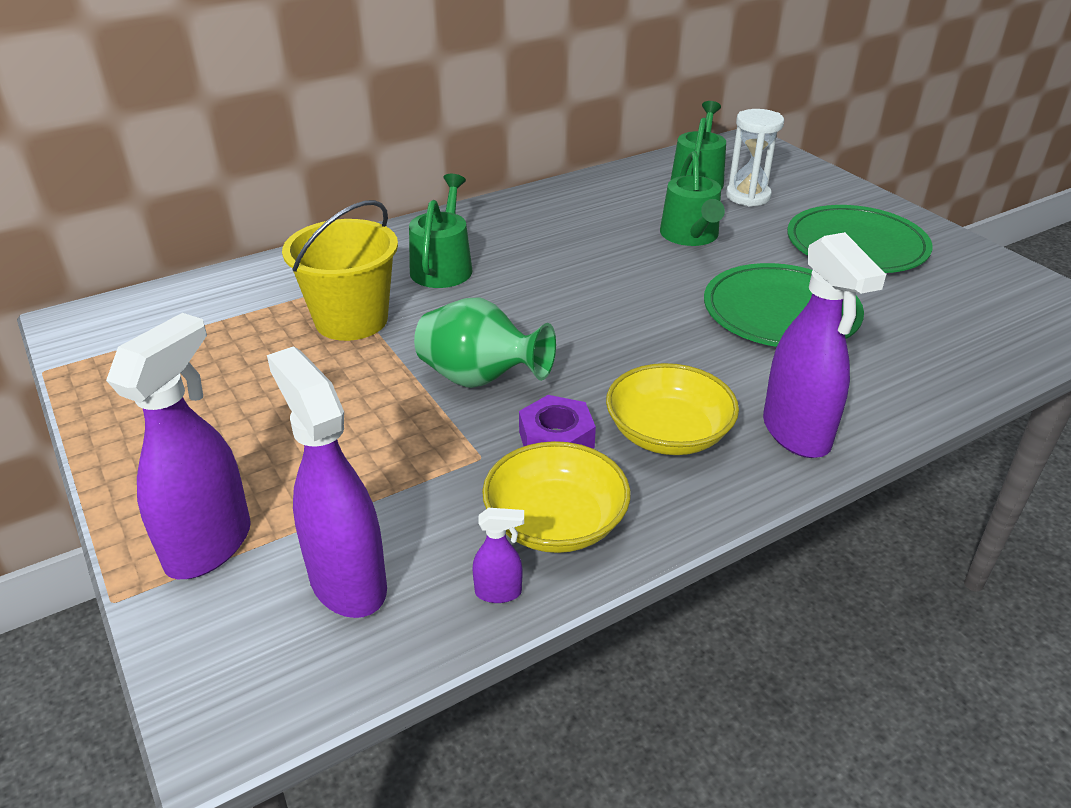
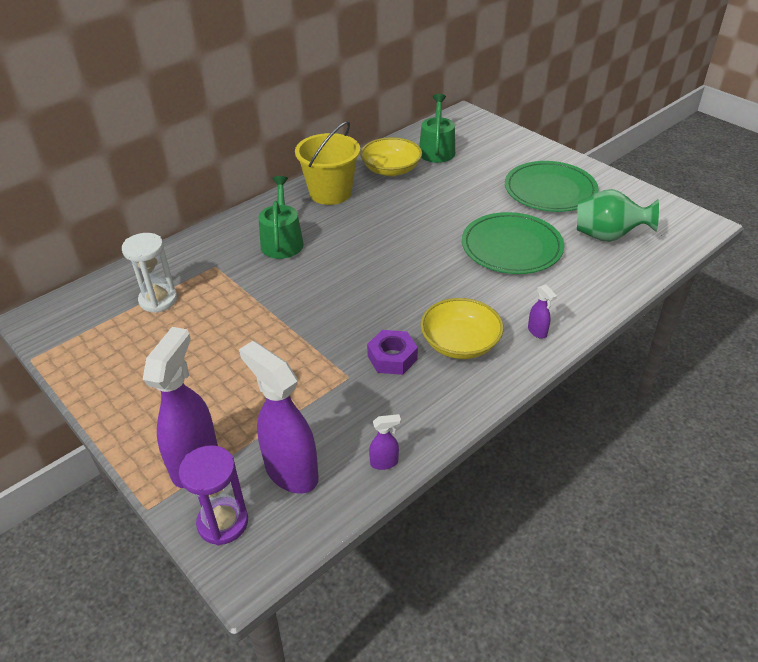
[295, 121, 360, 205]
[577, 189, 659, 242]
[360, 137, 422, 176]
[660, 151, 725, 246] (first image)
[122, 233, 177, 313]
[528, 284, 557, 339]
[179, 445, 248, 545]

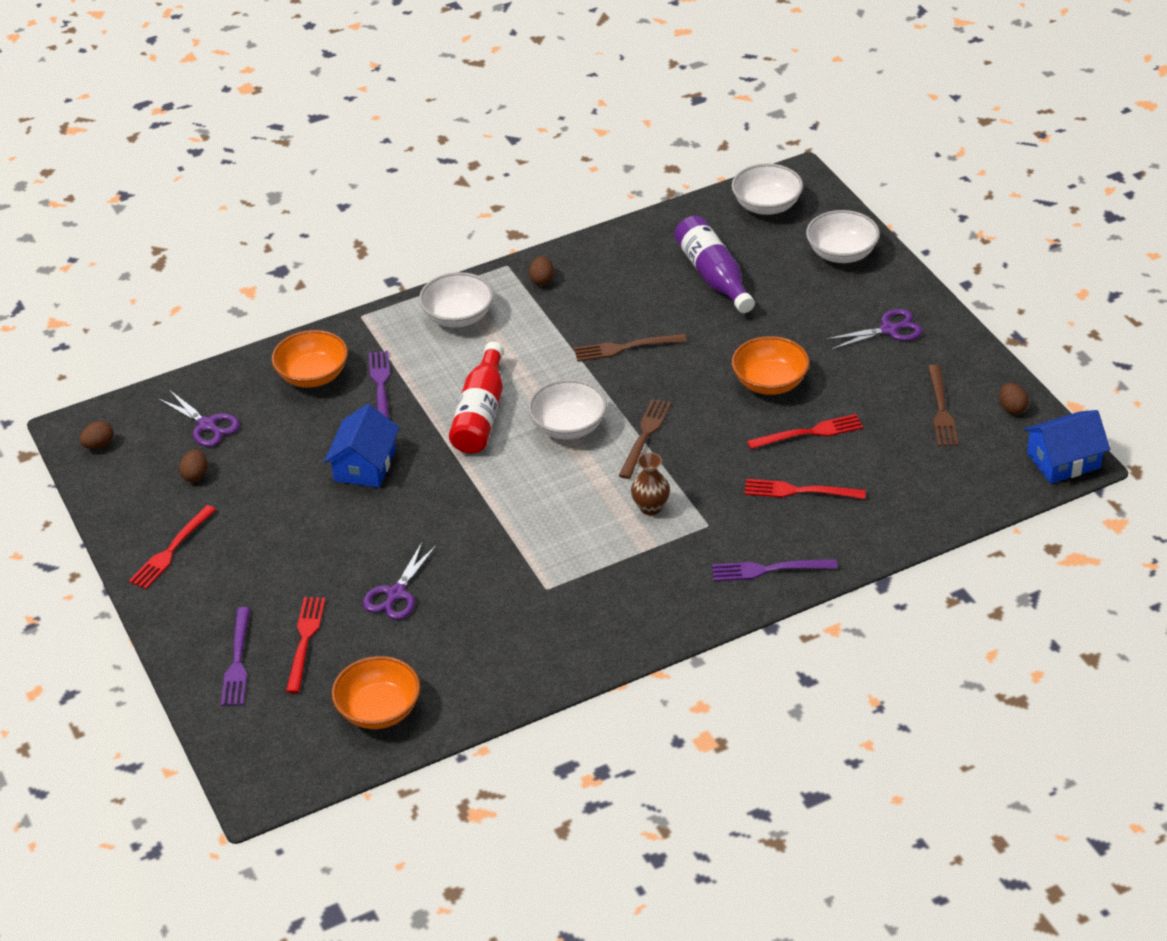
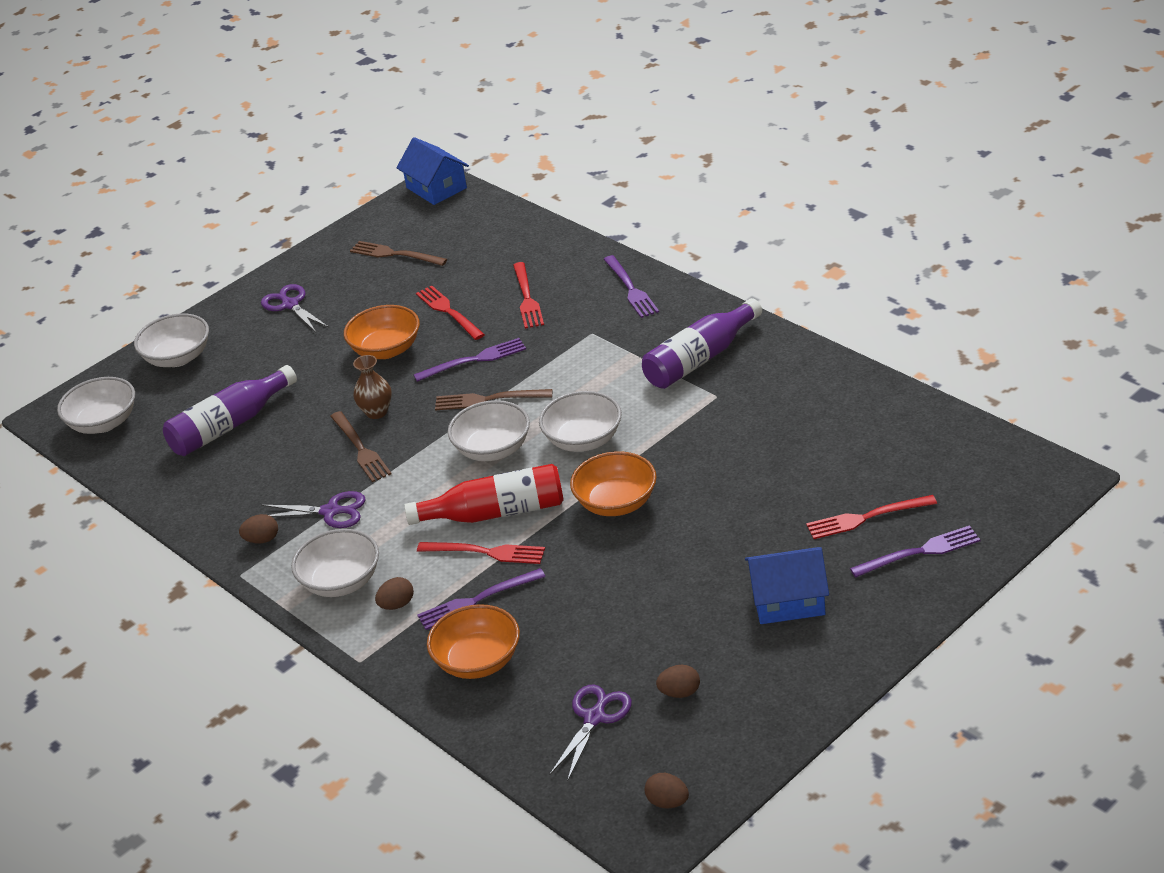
[417, 542, 545, 564]
[745, 547, 829, 624]
[570, 451, 657, 516]
[261, 491, 366, 528]
[353, 355, 392, 419]
[350, 241, 447, 266]
[375, 577, 414, 610]
[414, 338, 526, 382]
[539, 391, 622, 452]
[642, 298, 762, 389]

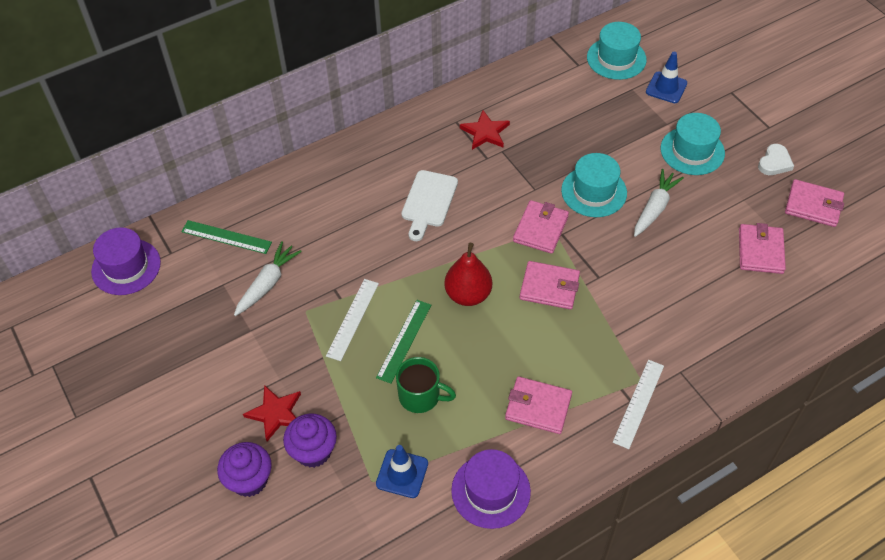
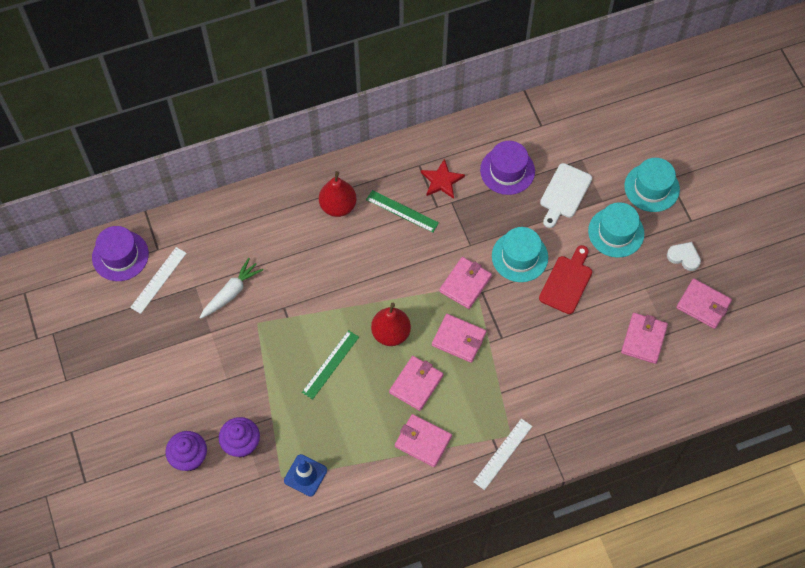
[366, 190, 439, 233]
[243, 385, 301, 441] (first image)
[130, 247, 187, 314]
[396, 357, 456, 413] (first image)
[540, 163, 592, 228]
[480, 141, 535, 195]
[625, 158, 680, 212]
[539, 245, 592, 314]
[646, 52, 687, 103] (first image)
[667, 242, 701, 271]
[319, 171, 357, 217]
[389, 356, 443, 411]

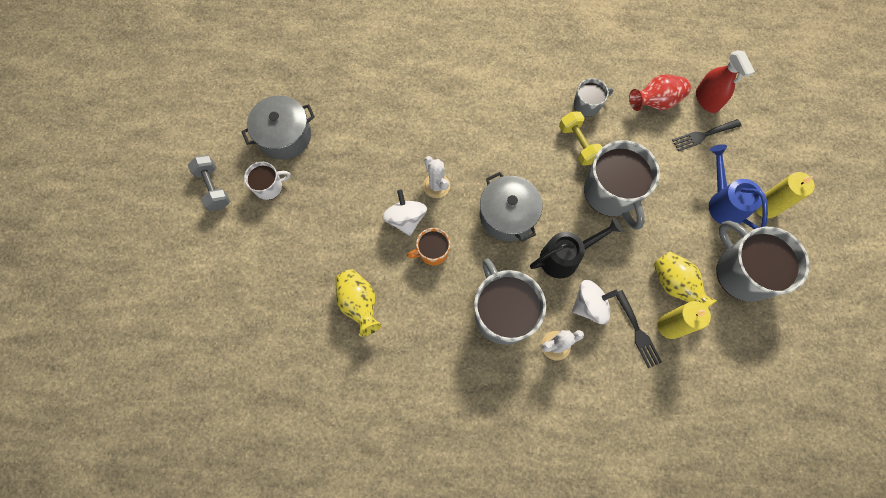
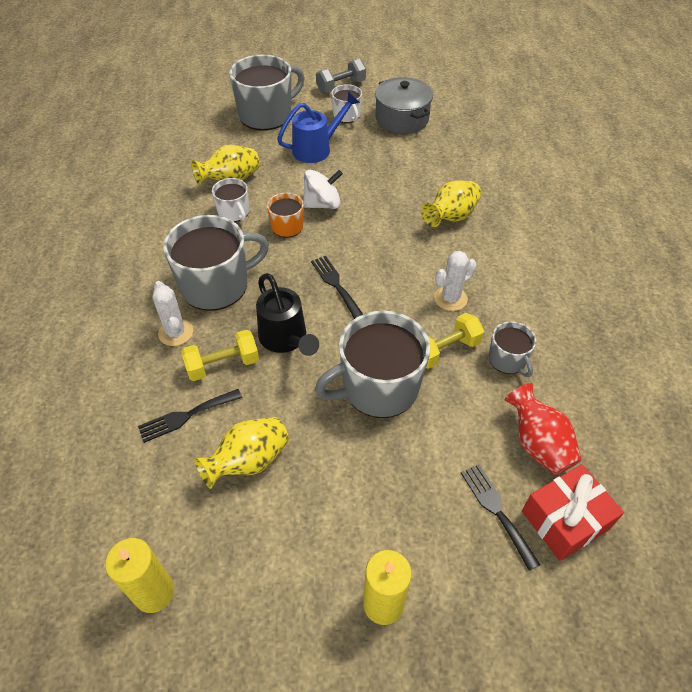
[434, 251, 477, 311]
[311, 256, 363, 319]
[181, 330, 259, 381]
[105, 538, 174, 613]
[522, 464, 624, 561]
[277, 92, 360, 163]
[229, 54, 305, 130]
[212, 178, 249, 222]
[421, 180, 482, 227]

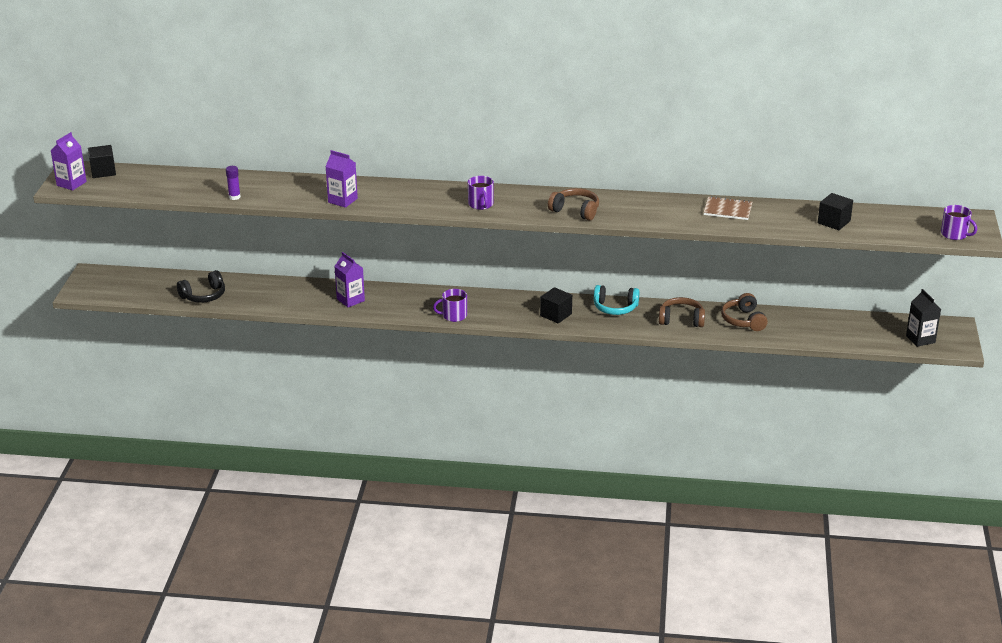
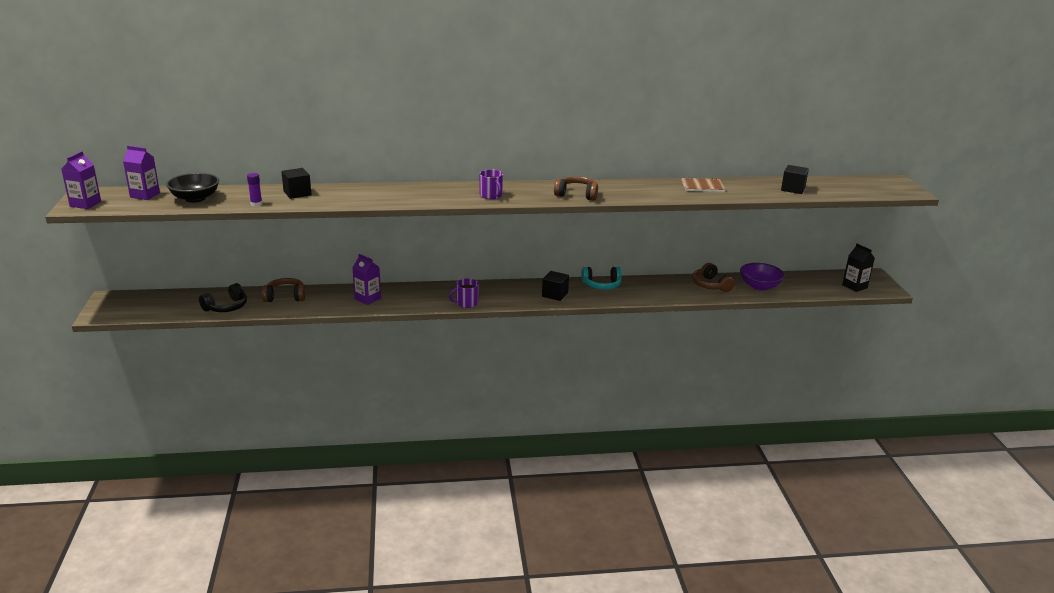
[281, 168, 312, 199]
[123, 146, 160, 200]
[262, 278, 305, 302]
[941, 205, 977, 240] (first image)
[166, 173, 219, 203]
[740, 263, 785, 291]

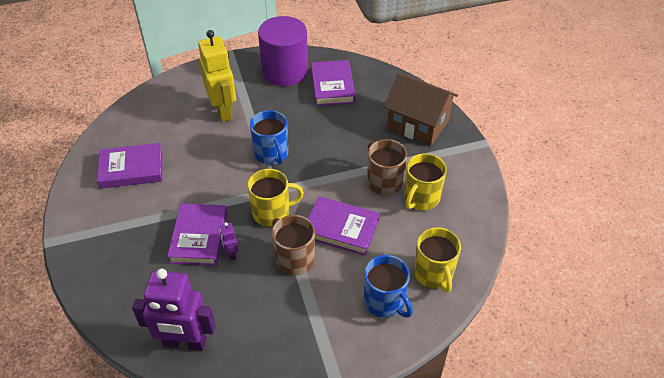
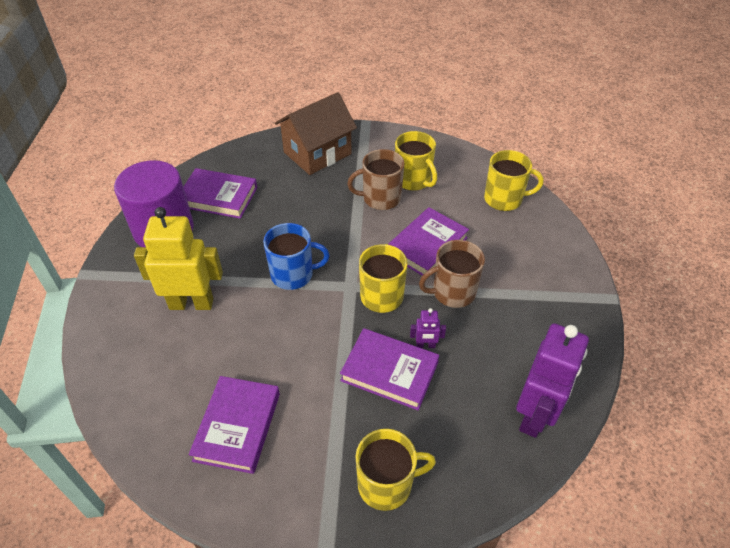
[364, 255, 413, 318] (first image)
[355, 429, 436, 511]

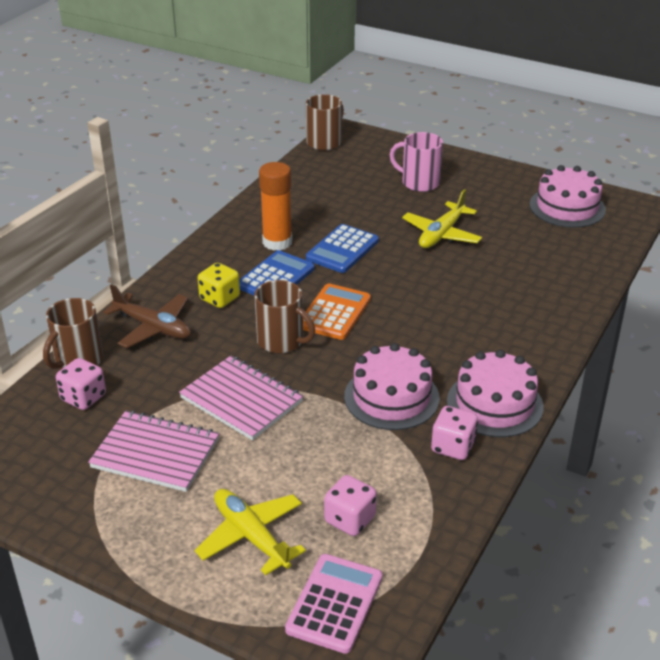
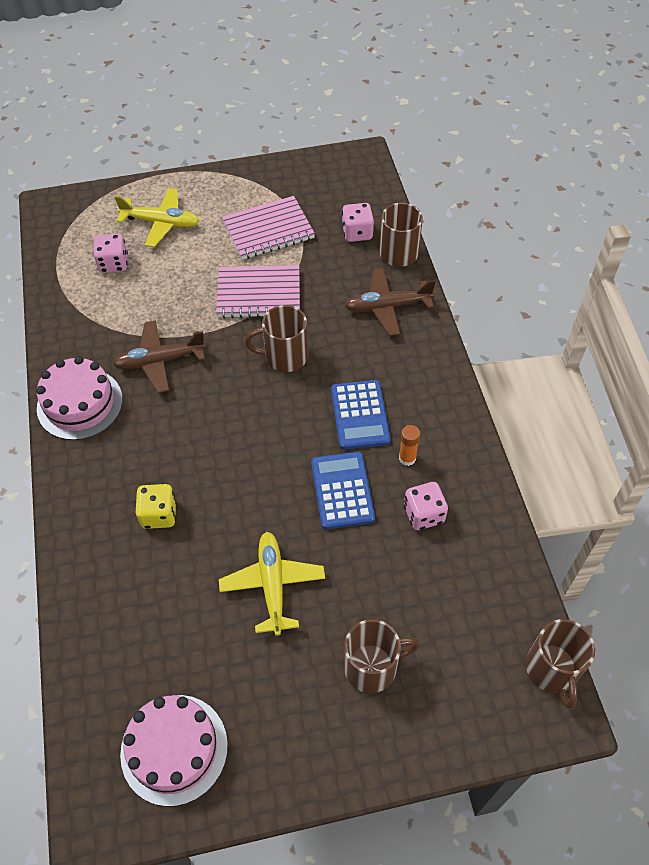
[136, 484, 177, 529]
[399, 425, 420, 466]
[285, 554, 382, 654] (first image)
[303, 283, 371, 340] (first image)
[112, 320, 206, 393]
[344, 619, 420, 693]
[404, 482, 448, 530]

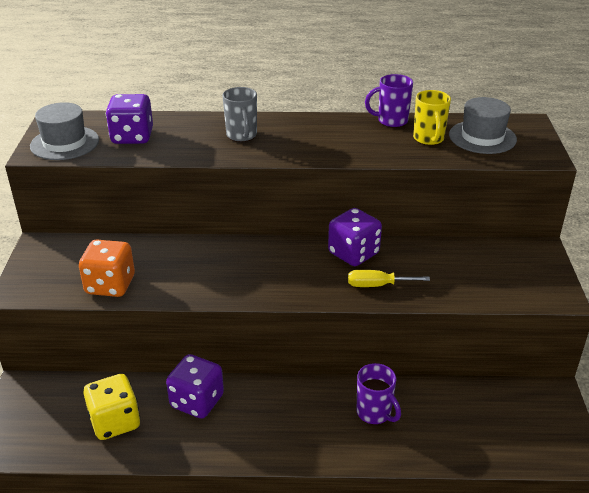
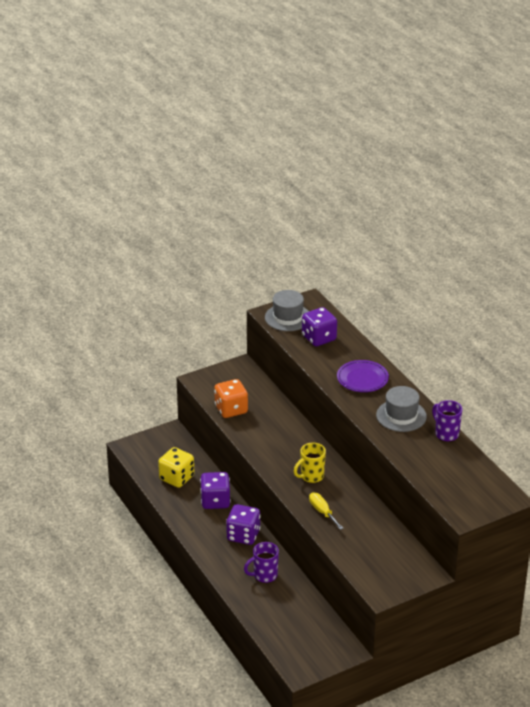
[337, 360, 389, 392]
[226, 504, 261, 545]
[244, 542, 279, 583]
[294, 443, 326, 483]
[376, 386, 427, 432]

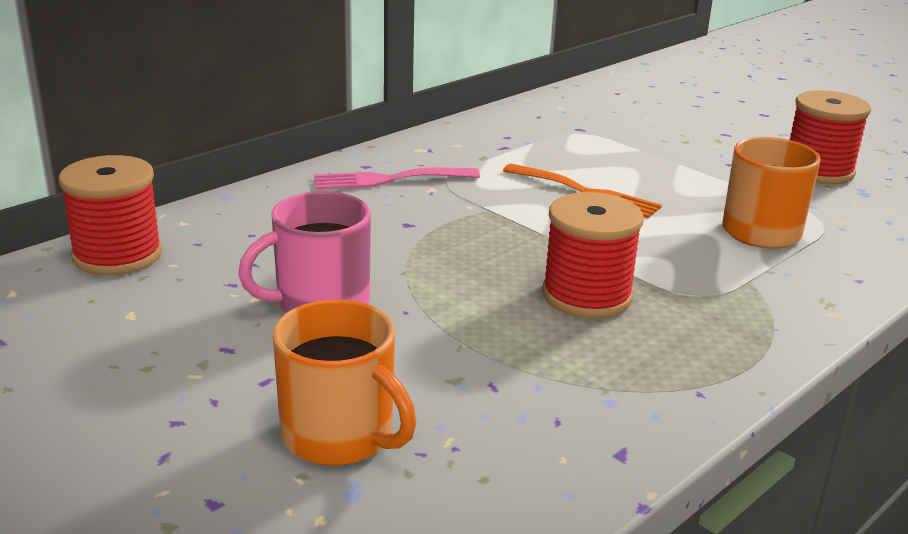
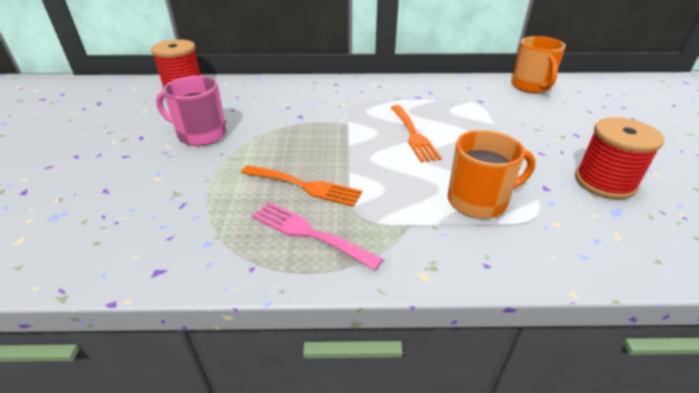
[511, 36, 566, 93]
[252, 202, 383, 271]
[241, 165, 362, 207]

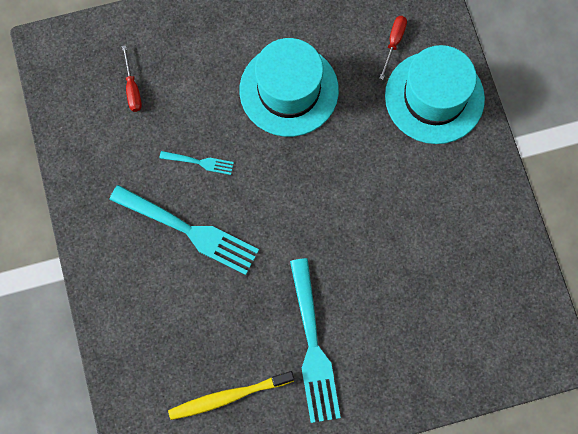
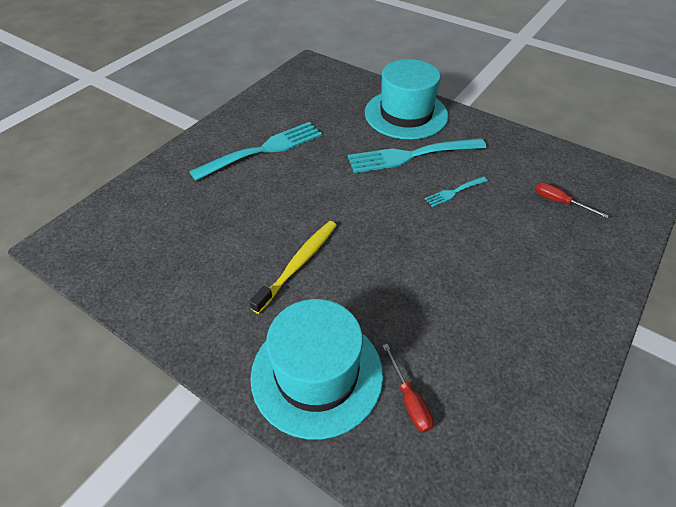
[249, 221, 337, 314]
[365, 59, 449, 140]
[189, 122, 322, 181]

